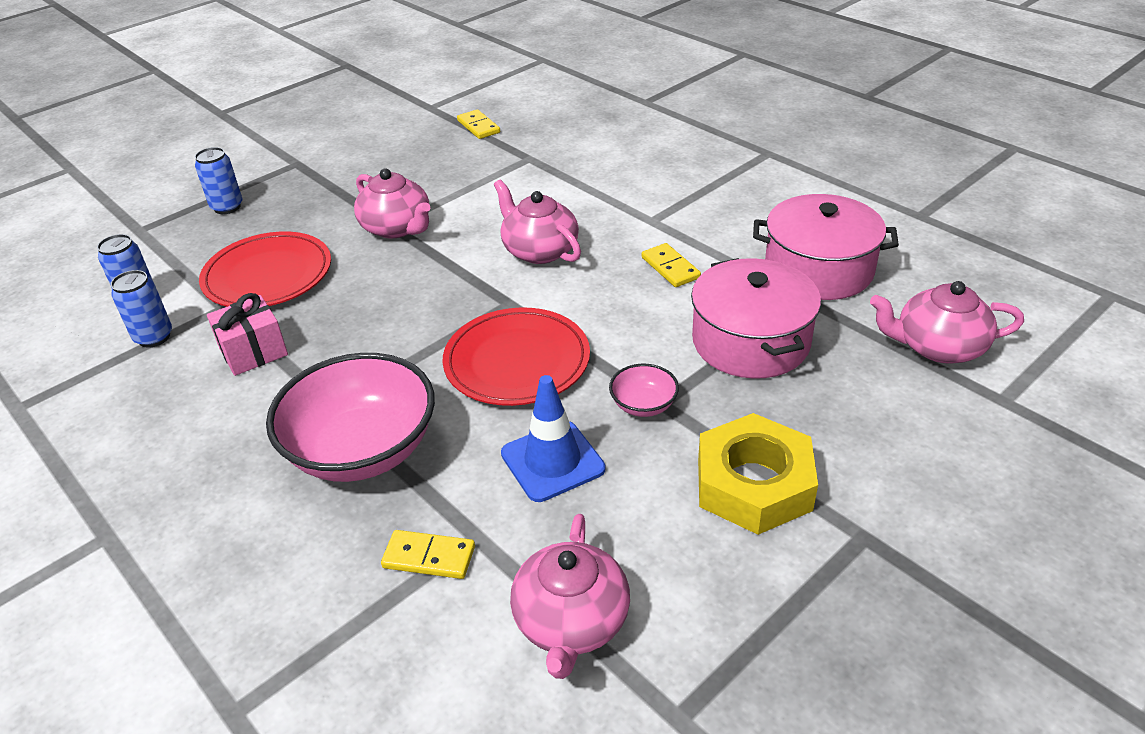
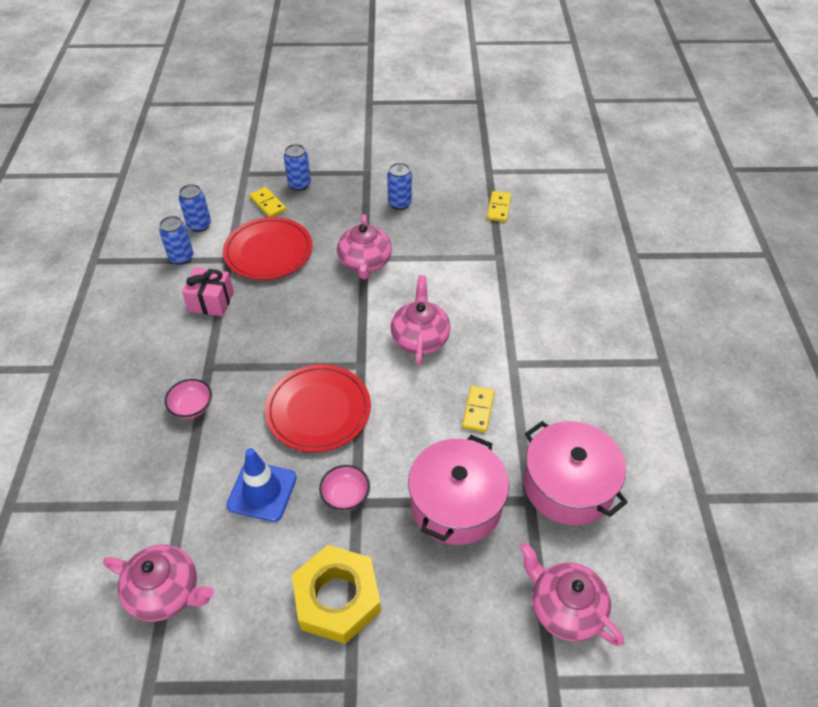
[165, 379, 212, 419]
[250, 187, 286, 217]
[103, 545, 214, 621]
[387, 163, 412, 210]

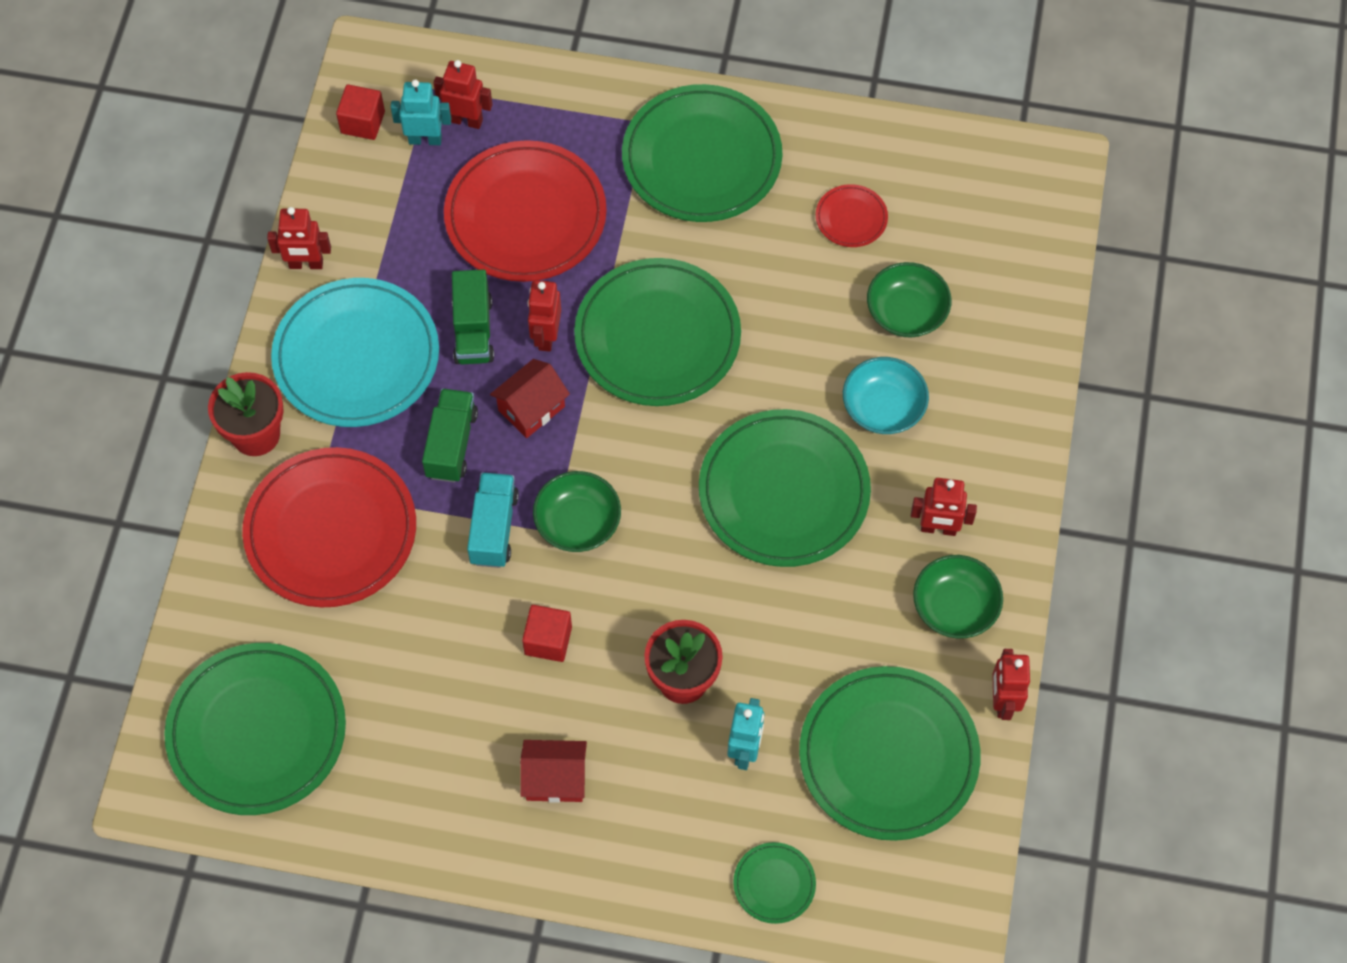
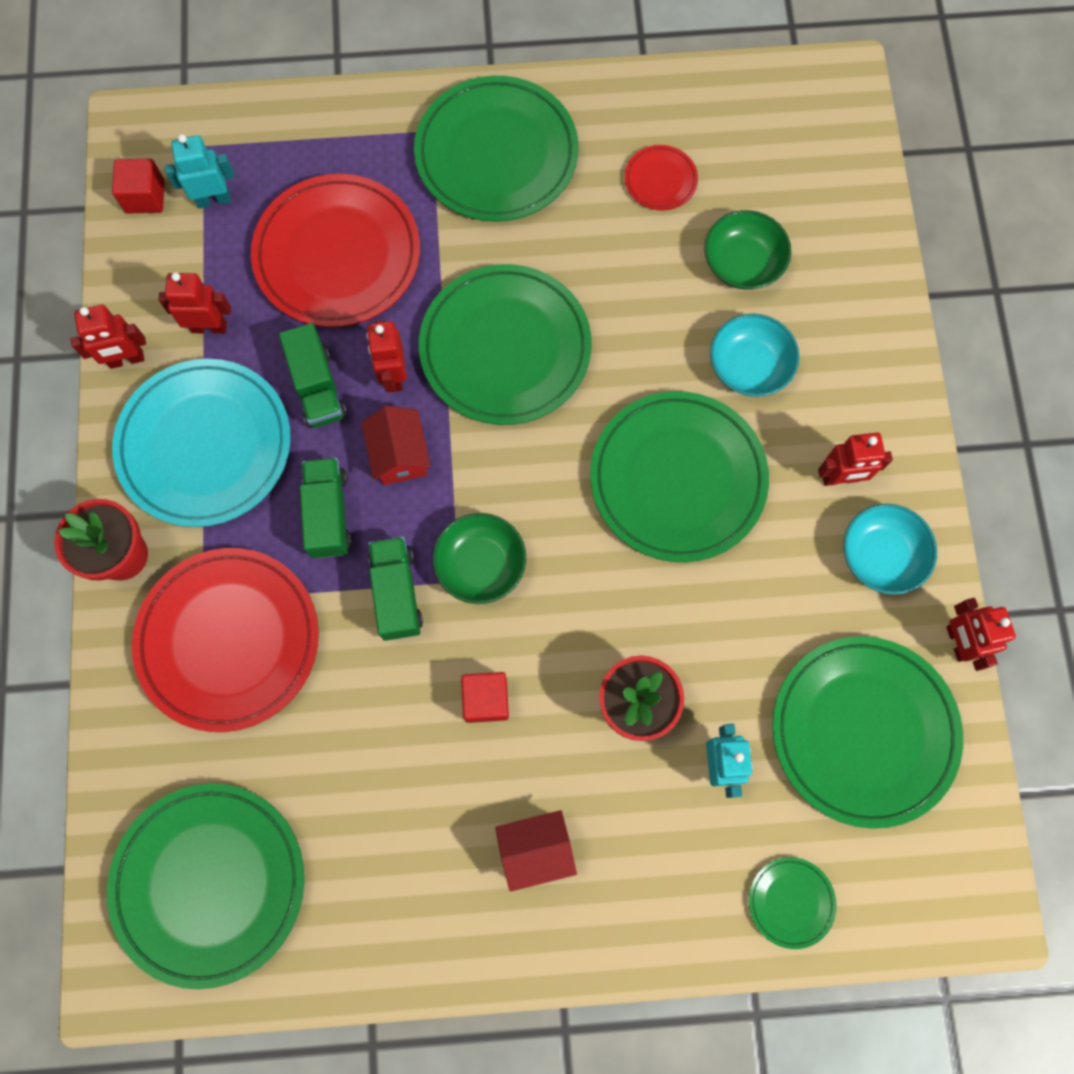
[158, 272, 231, 334]
[368, 537, 423, 641]
[361, 406, 431, 485]
[843, 504, 937, 595]

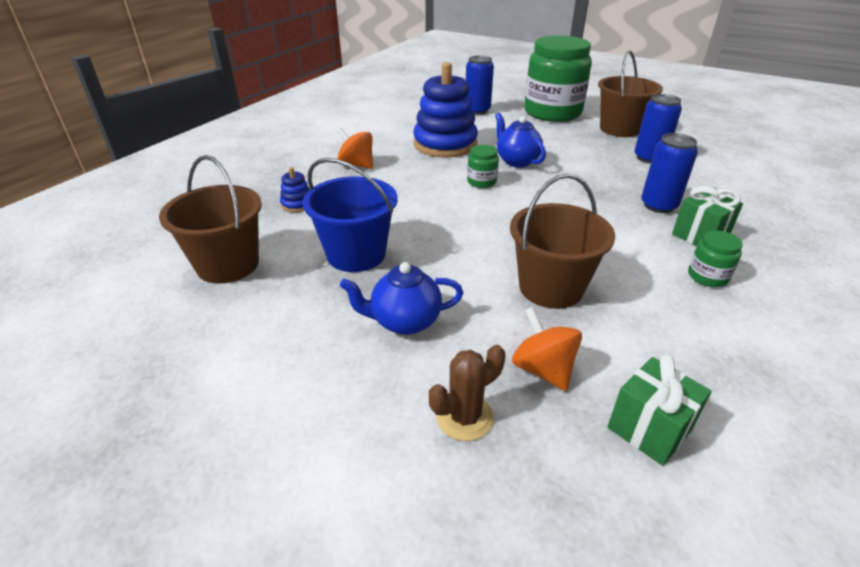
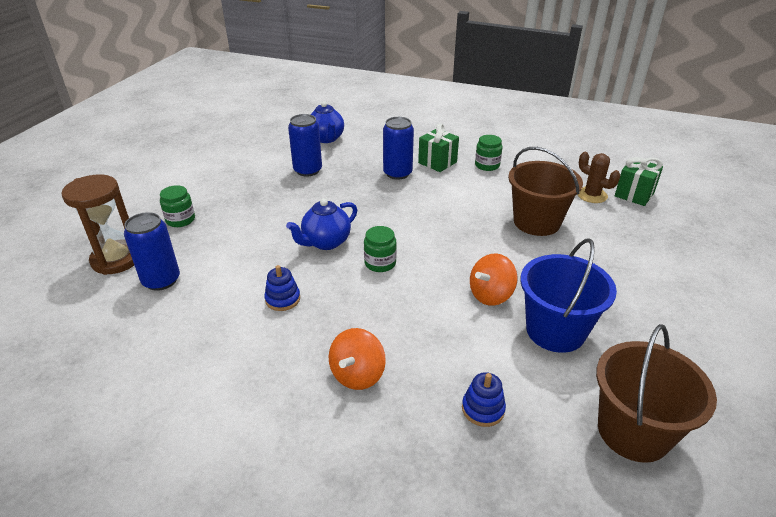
[310, 101, 344, 143]
[264, 265, 300, 311]
[578, 152, 620, 203]
[470, 253, 517, 306]
[160, 185, 195, 227]
[598, 50, 663, 137] (first image)
[61, 175, 134, 275]

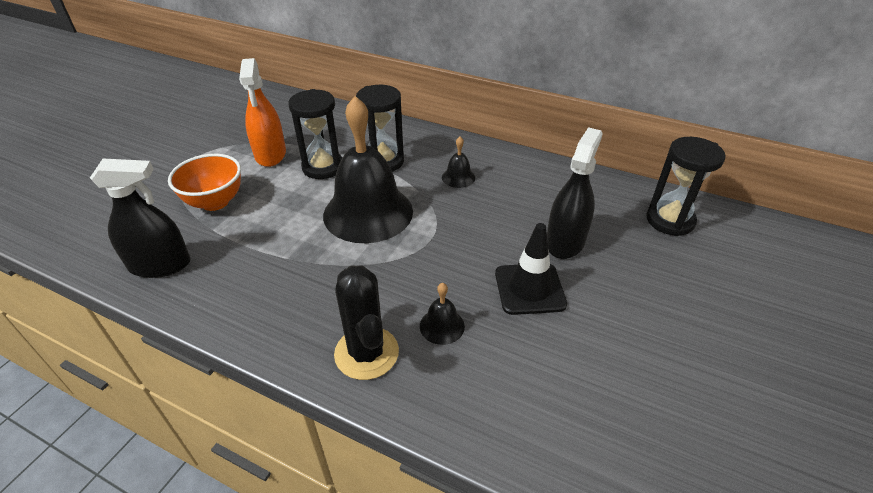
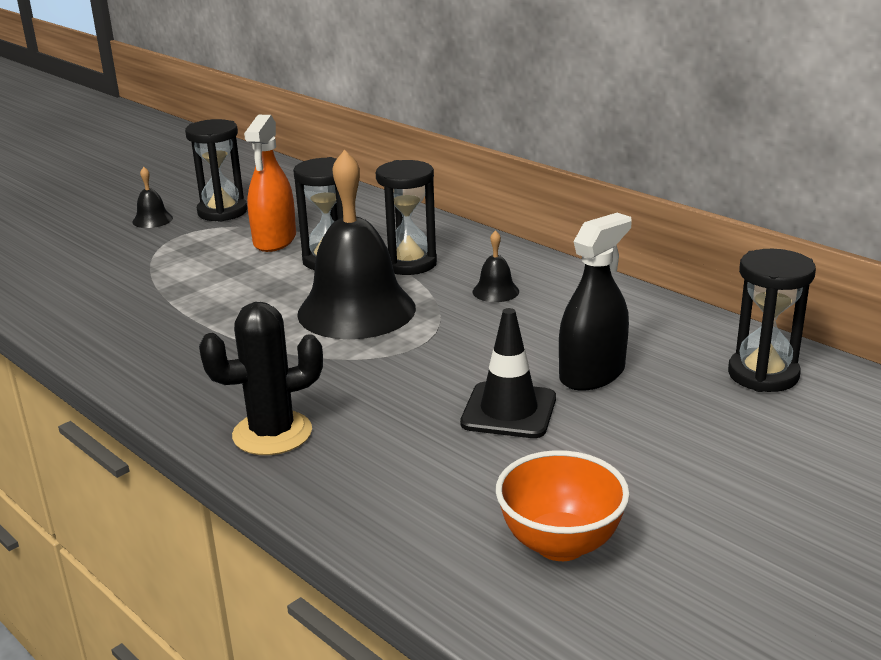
[90, 159, 190, 278] (first image)
[496, 450, 630, 561]
[199, 302, 323, 455]
[132, 167, 173, 228]
[185, 119, 247, 222]

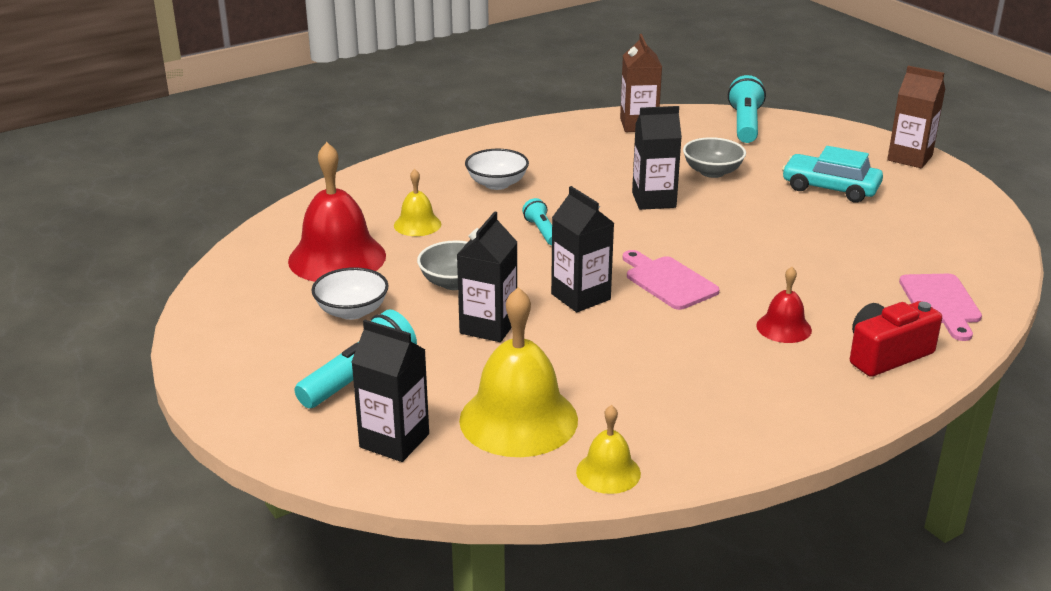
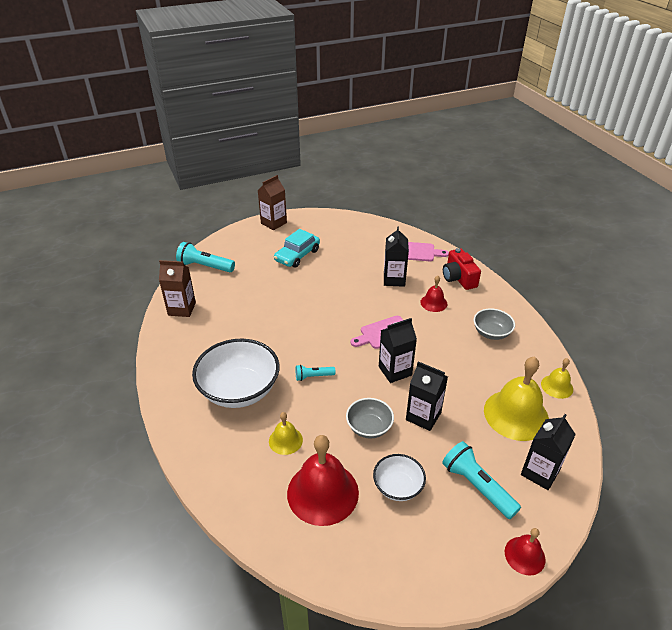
[192, 339, 279, 408]
[384, 227, 409, 287]
[474, 308, 515, 340]
[504, 528, 546, 576]

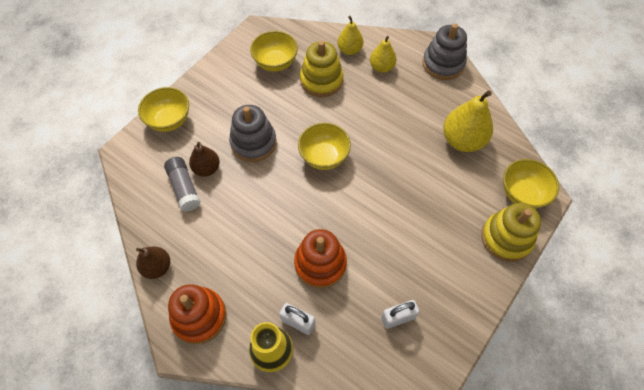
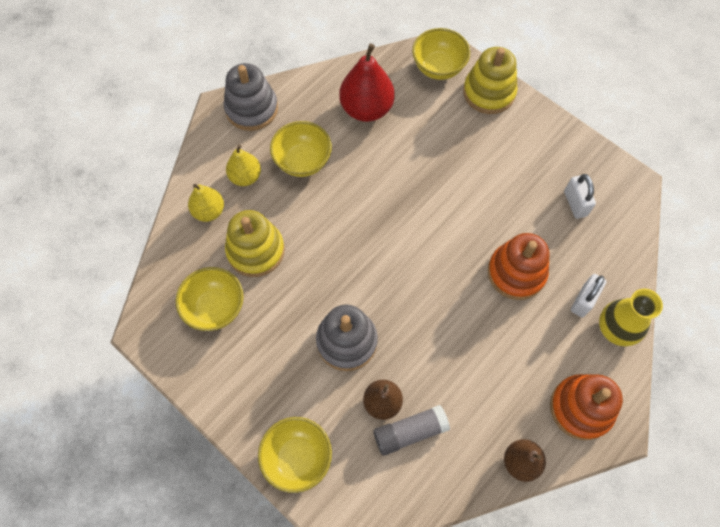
[270, 121, 332, 177]
[339, 43, 395, 122]

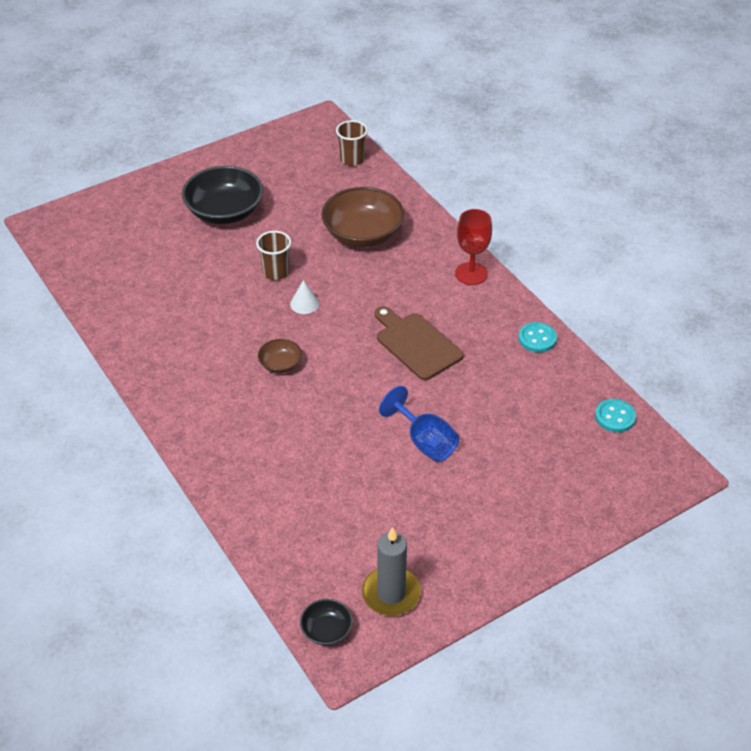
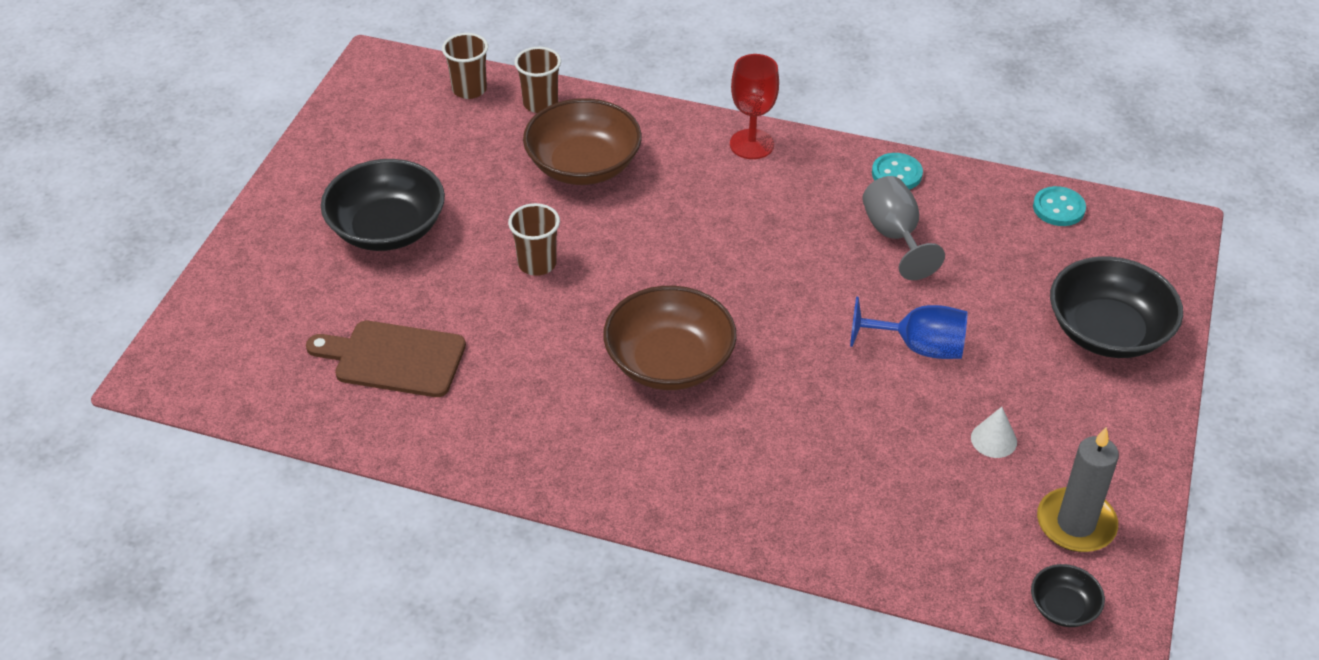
[603, 286, 737, 390]
[971, 407, 1017, 458]
[306, 321, 466, 397]
[515, 47, 561, 113]
[862, 176, 945, 280]
[1050, 256, 1183, 358]

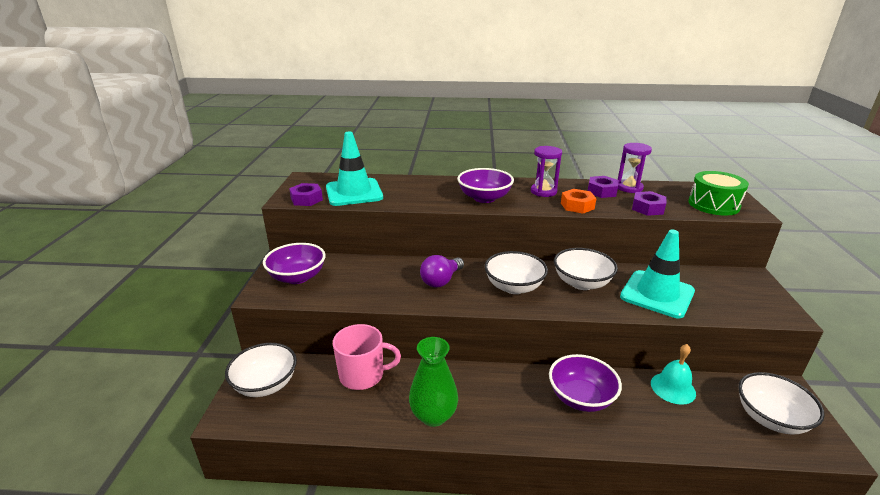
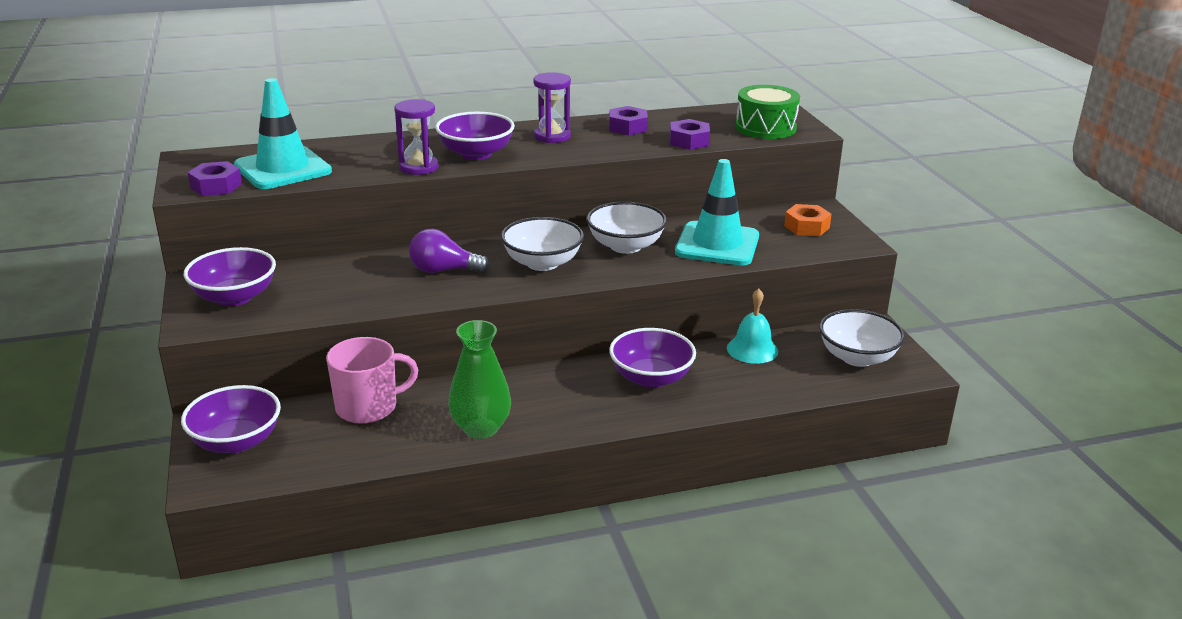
[181, 385, 281, 453]
[409, 229, 490, 273]
[784, 204, 832, 236]
[394, 99, 439, 175]

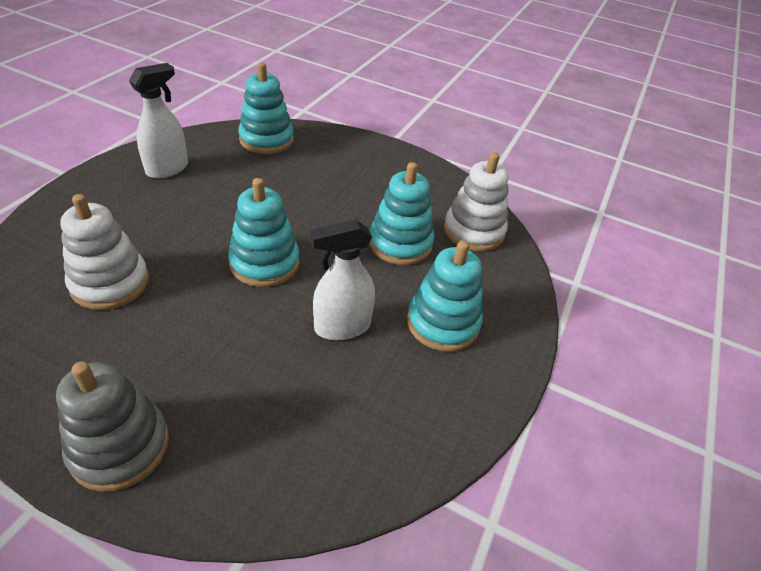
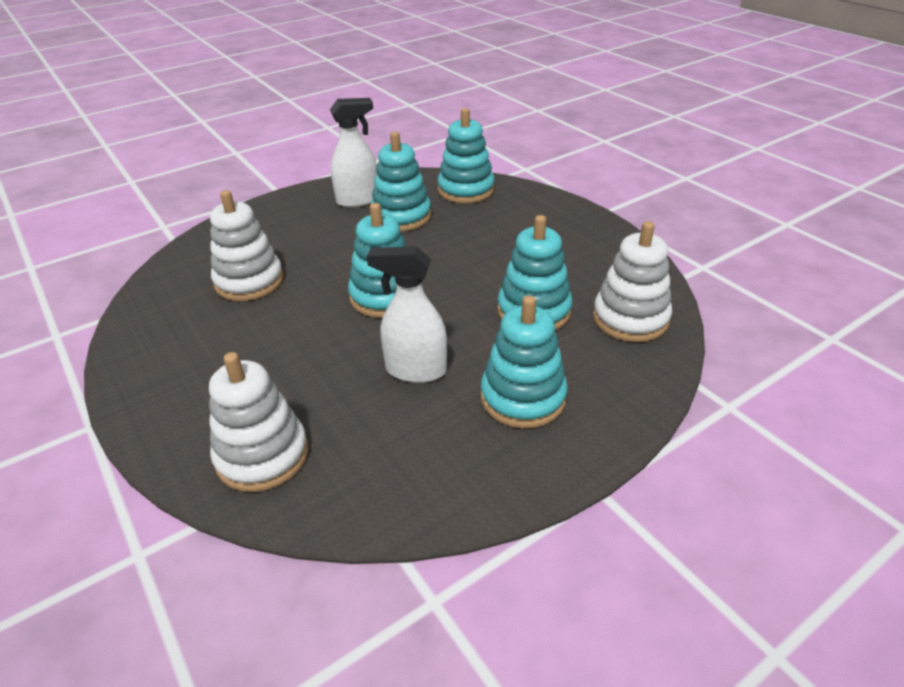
[56, 362, 169, 492] (first image)
[209, 352, 308, 492]
[371, 131, 431, 231]

